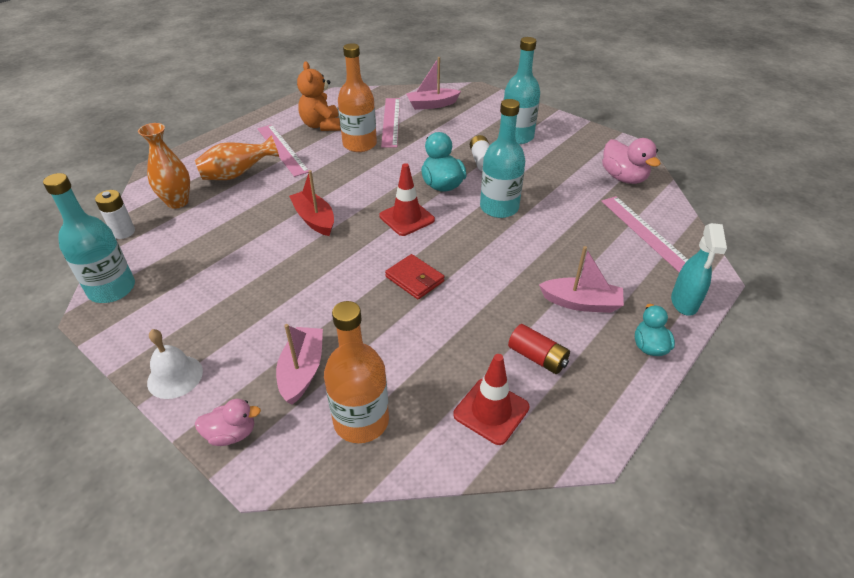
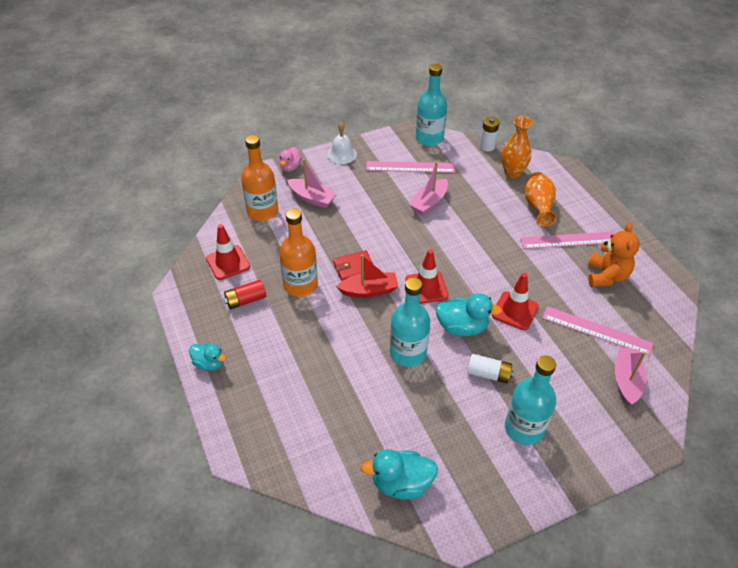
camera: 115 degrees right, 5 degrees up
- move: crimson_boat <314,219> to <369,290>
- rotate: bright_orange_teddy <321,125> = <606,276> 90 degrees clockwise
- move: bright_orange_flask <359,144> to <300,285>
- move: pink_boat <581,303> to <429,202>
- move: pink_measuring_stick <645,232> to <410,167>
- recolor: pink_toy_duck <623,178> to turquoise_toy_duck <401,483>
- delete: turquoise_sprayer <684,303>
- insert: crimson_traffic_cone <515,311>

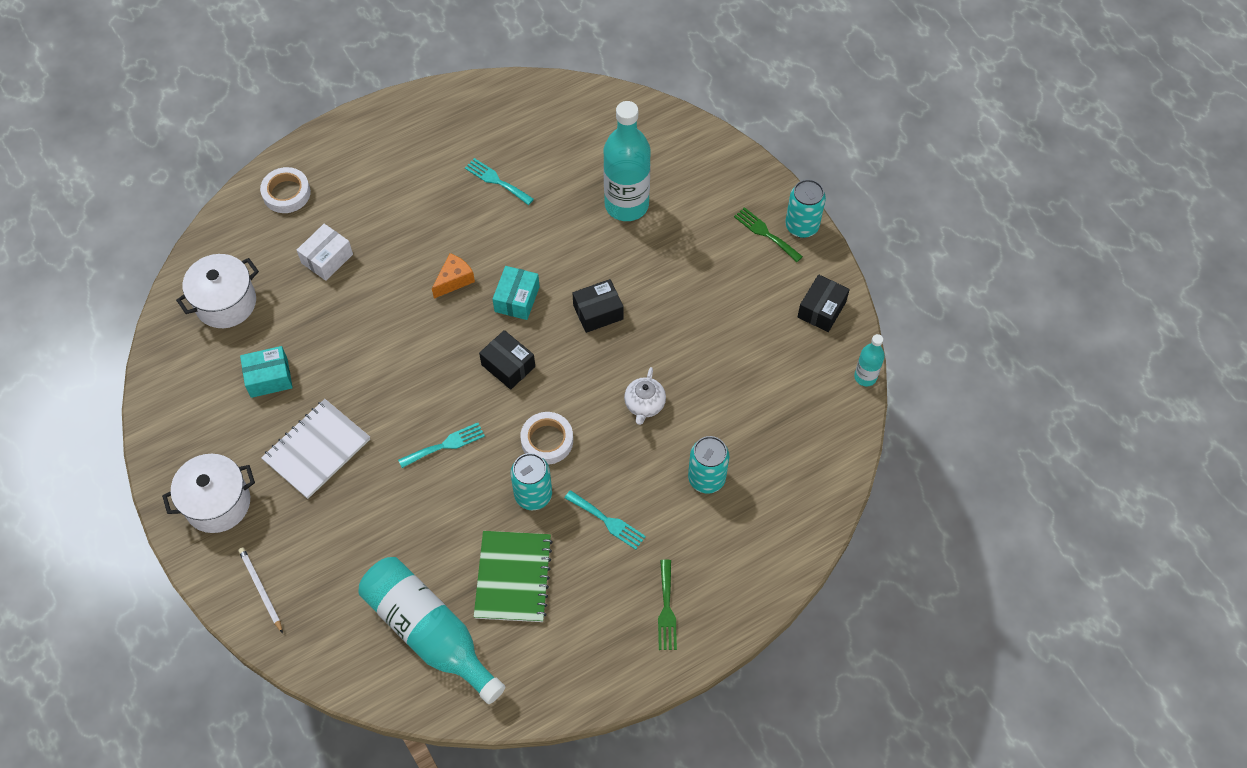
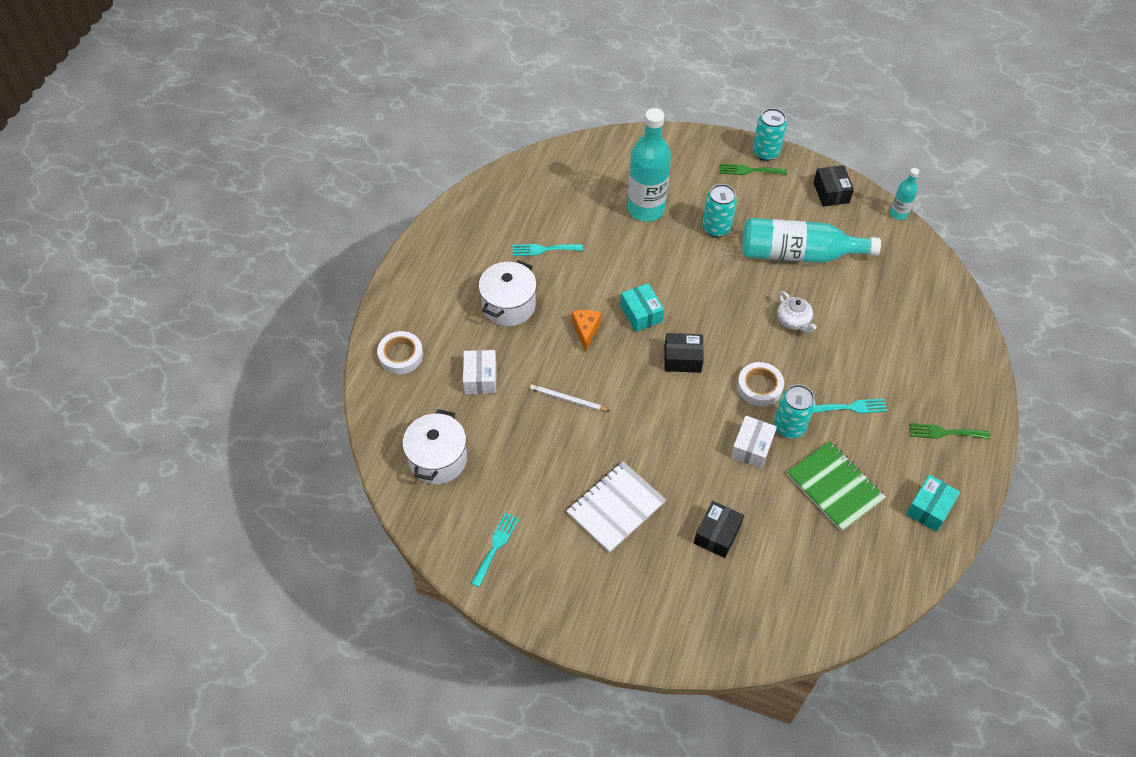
camera: 40 degrees left, 5 degrees down
- move: white_stockpot <218,503> to <509,305>
- move: white_lead_pencil <261,589> to <567,399>
- move: turquoise_package <269,378> to <929,508>
- rotate: white_exercise_book <317,450> = <615,507> 45 degrees clockwise
- move: turquoise_flask <429,633> to <798,254>
- move: turquoise_dinner_fork <445,445> to <496,546>
- move: black_package <598,312> to <717,534>
- rotate: leaf-green_dinner_fork <666,609> = <944,432> 135 degrees clockwise
- move: turquoise_tin <706,478> to <716,228>
- insert: white_package <751,447>

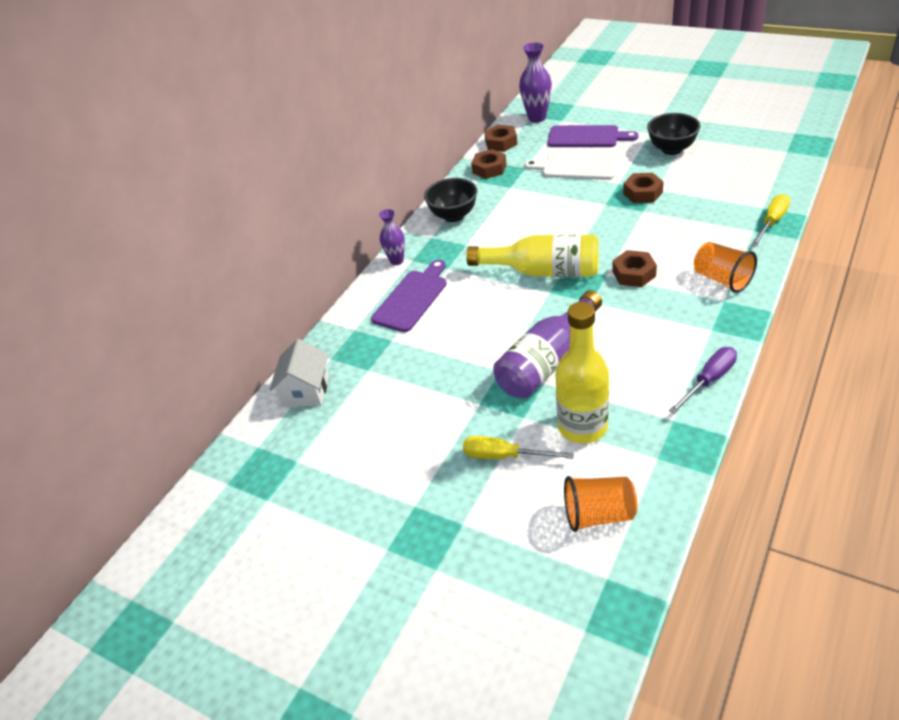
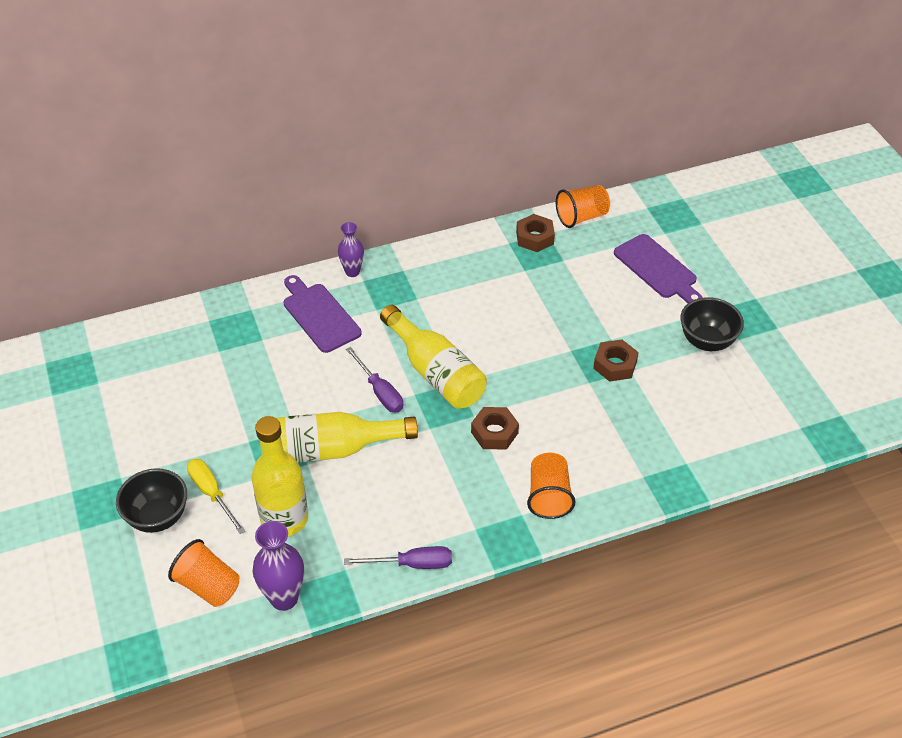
camera: 35 degrees right, 5 degrees up
- delete: white_cottage <306,391>
- rotate: royal_purple_bread_board <412,298> = <319,315> 105 degrees counterclockwise
- move: black_serving_bowl <453,215> to <158,517>
- replace: dark_brown_nut <501,143> to bright_orange_cup <581,217>
- recolor: royal_purple_flask <547,361> to golden_flask <332,449>
- move: royal_purple_tall_vase <537,118> to <284,598>
- delete: white_bread_board <576,167>
- delete: golden_screwdriver <772,222>
- insert: royal_purple_screwdriver <380,392>

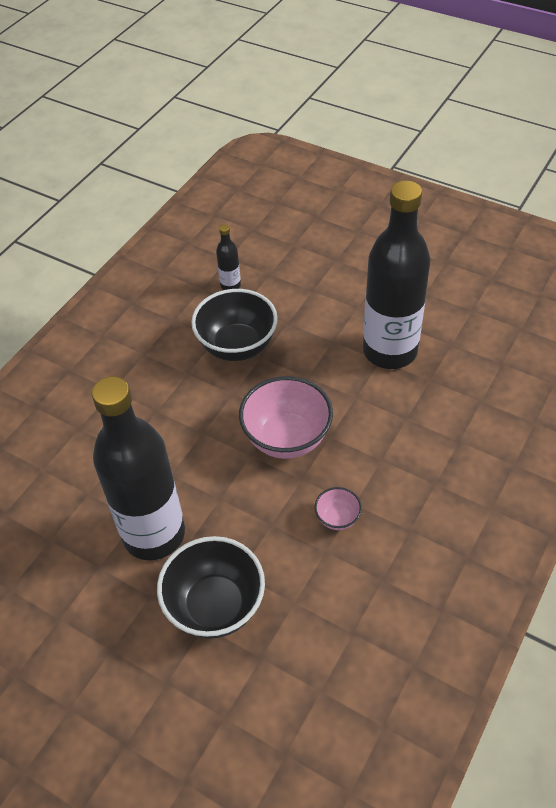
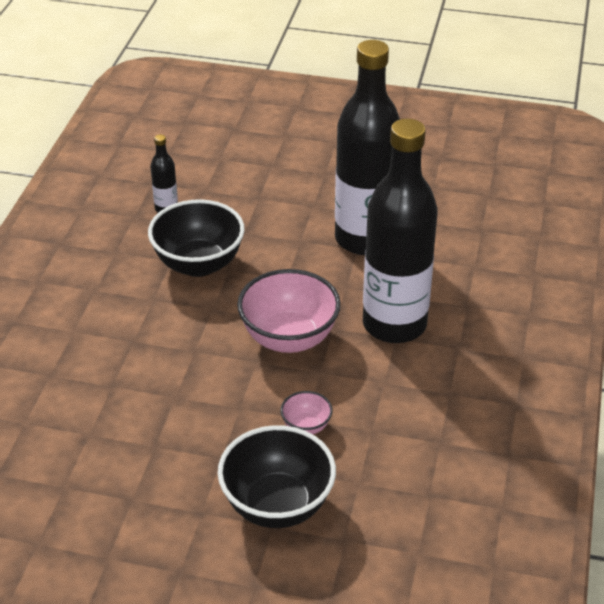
camera: 20 degrees left, 10 degrees down
- move: black_flask <154,534> to <394,324>
- move: pink_serving_bowl <337,518> to <306,426>

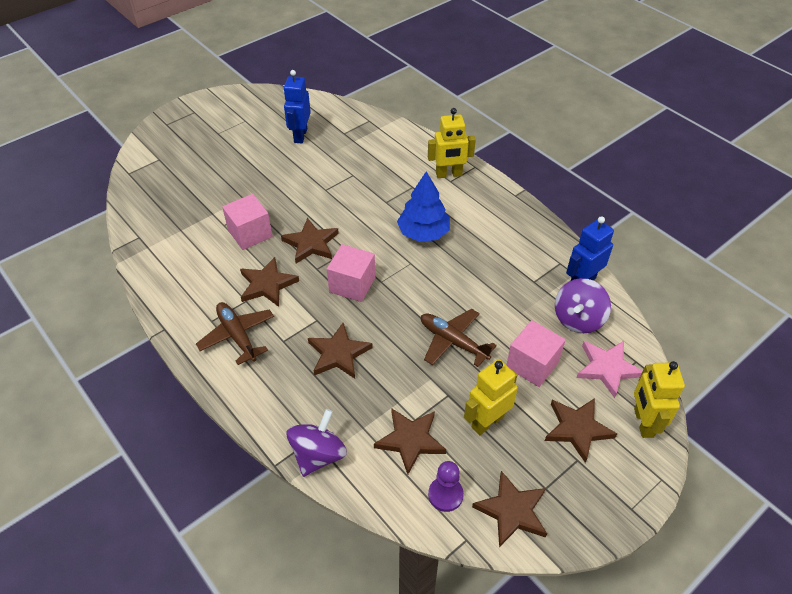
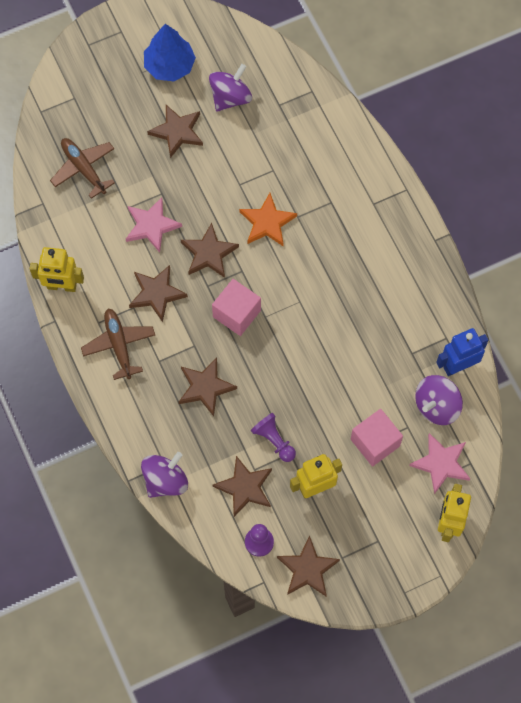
camera: 15 degrees right, 20 degrees up
- replace: pink_cube <250,233> to pink_five-pointed_star <151,226>
- replace: blue_robot_figure <300,135> to royal_purple_whirligig <230,97>
- move: blue_tree <423,233> to <169,66>
- move: dark_brown_toy_plane <453,341> to <83,169>
- move: golden_robot_figure <449,174> to <61,286>
- move: dark_brown_five-pointed_star <577,429> to <177,132>
- insert: bright_orange_five-pointed_star <267,222>
- insert: royal_purple_game_pawn <274,440>

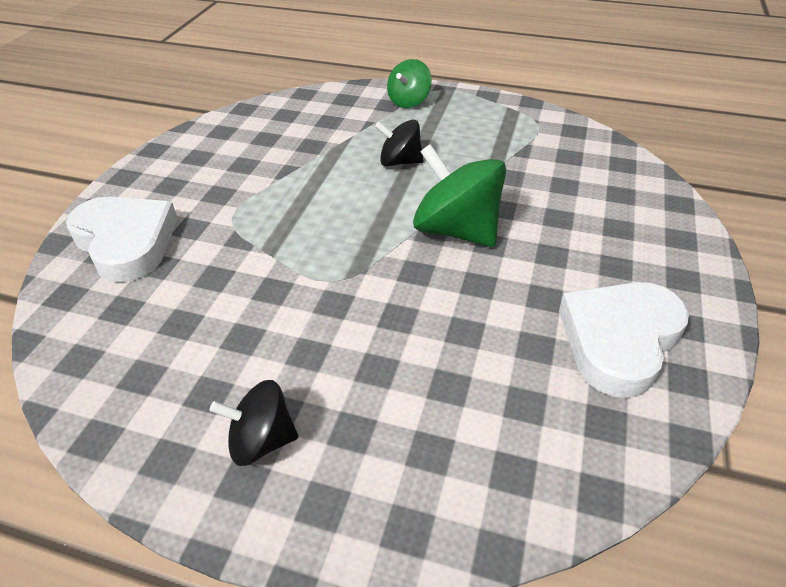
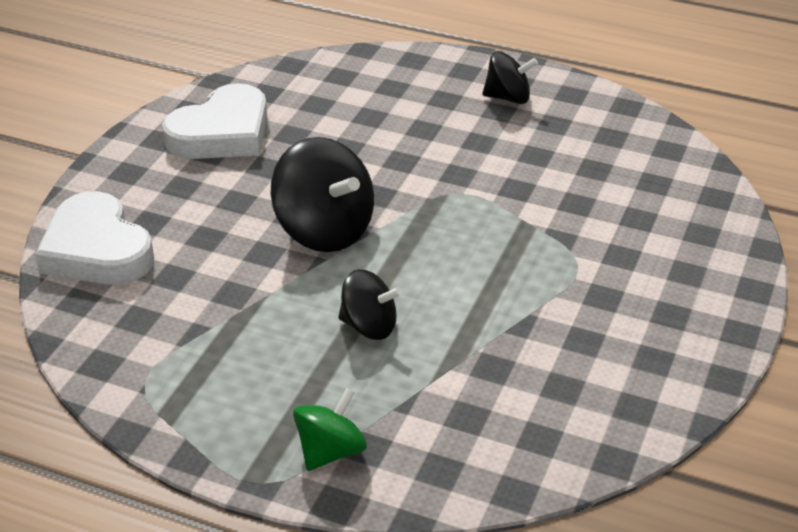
camera: 175 degrees left, 5 degrees down
- move: white_heart <126,242> to <97,250>
- recolor: leaf-green_whirligig <456,230> to black_whirligig <324,230>

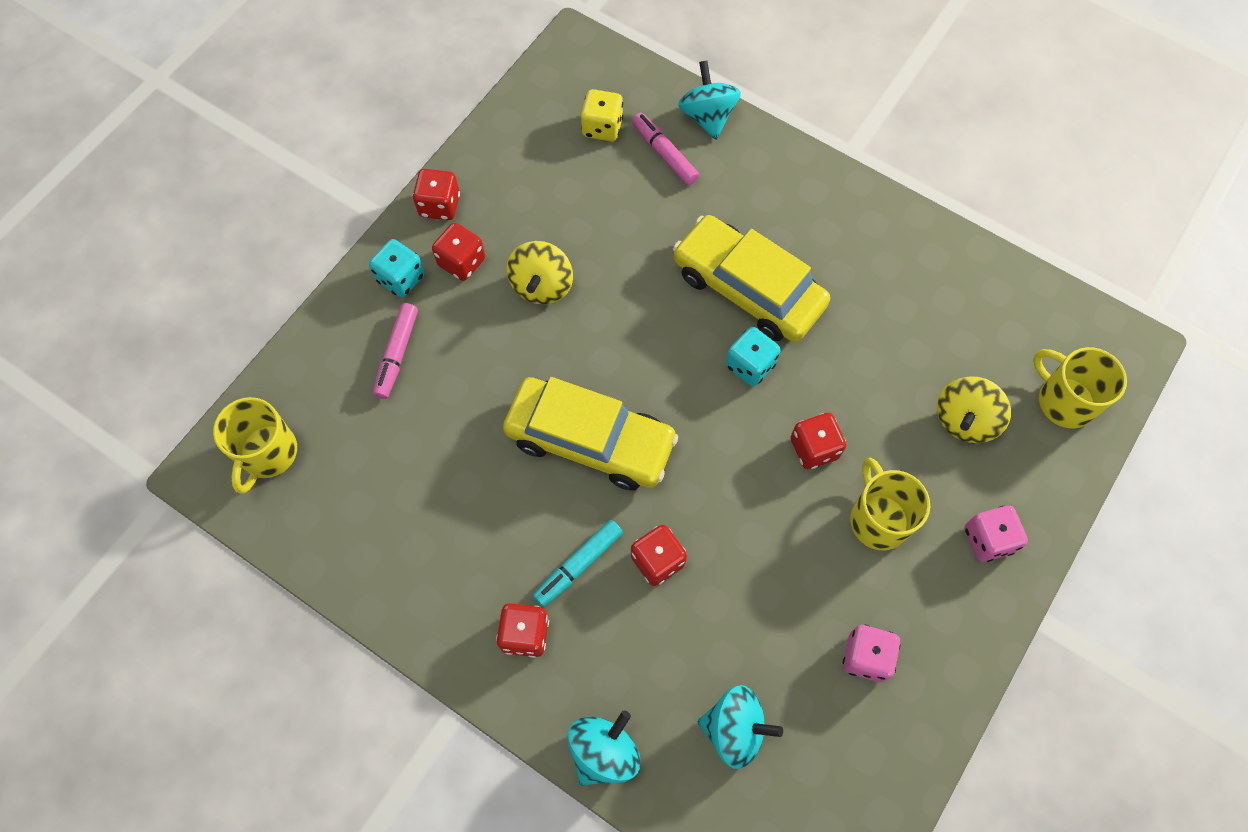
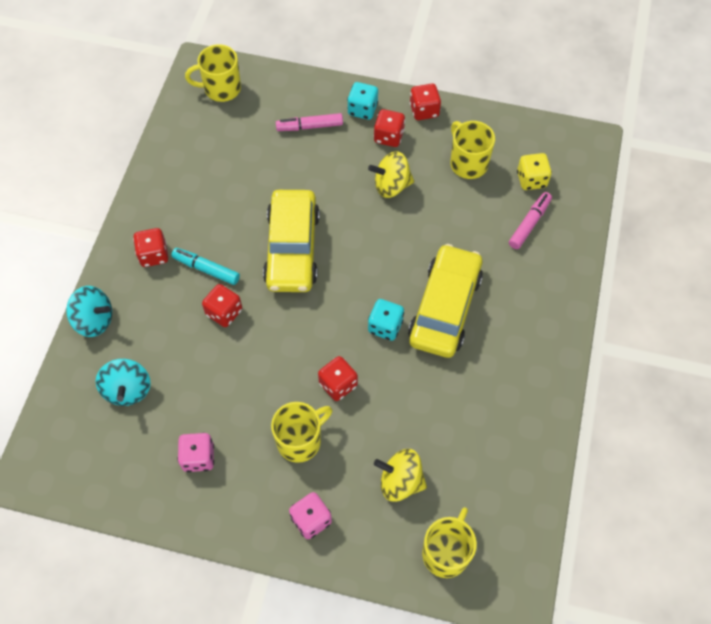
camera: 70 degrees right, 5 degrees down
- delete: turquoise_whirligig <707,116>
- insert: golden_tea_mug <468,163>

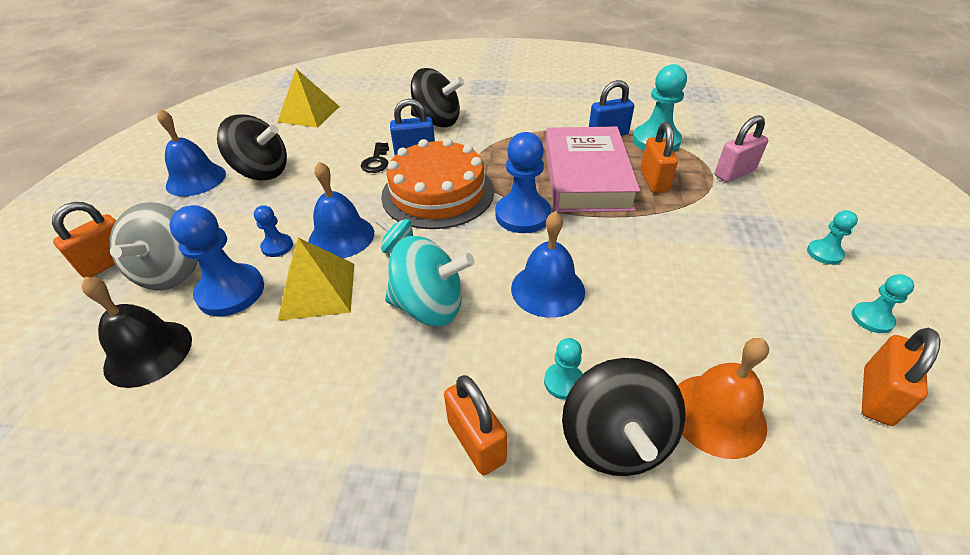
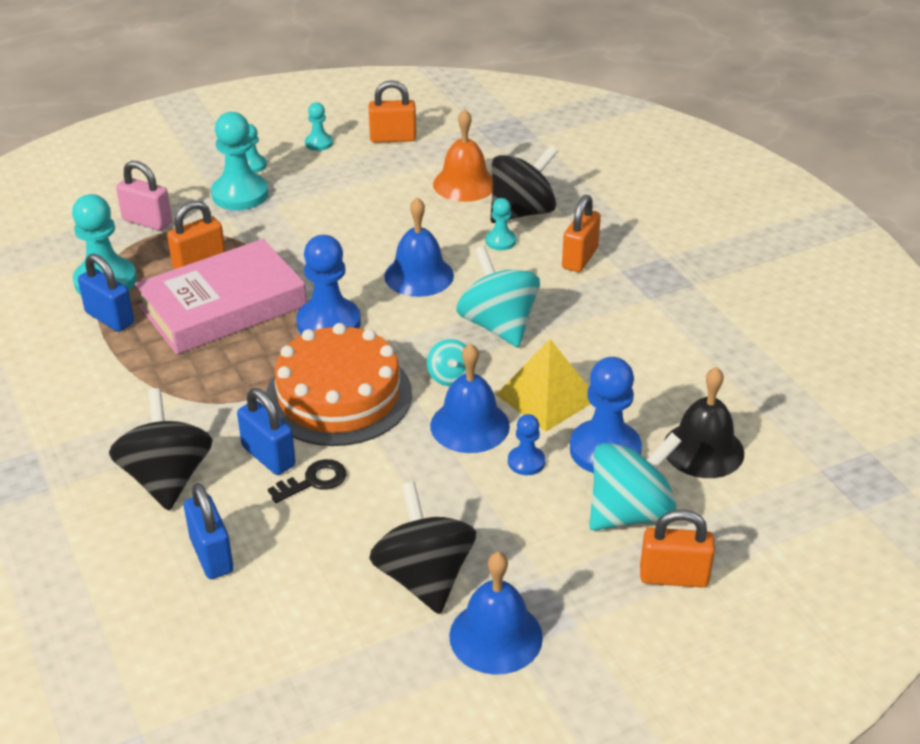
camera: 125 degrees left, 5 degrees down
- recolor: ash-grey_whirligig <172,272> to turquoise_whirligig <630,512>
- delete: golden_solid_pyramid <309,114>
- insert: blue_padlock <212,555>
- insert: turquoise_game_pawn <240,194>

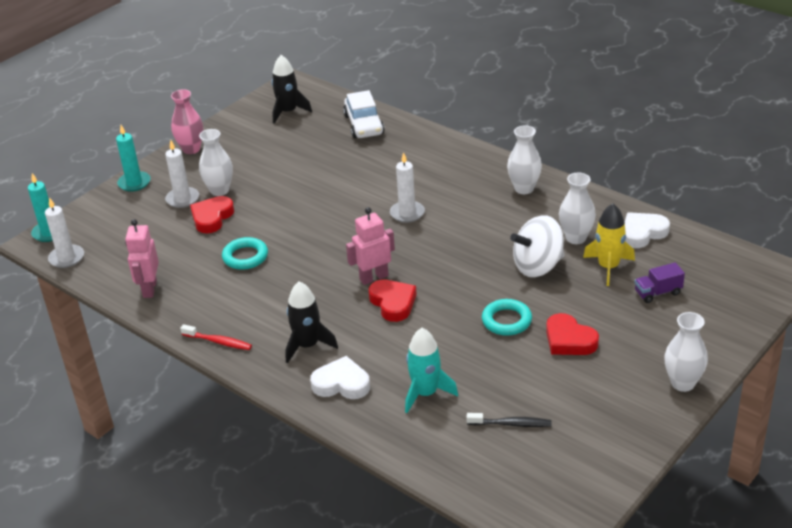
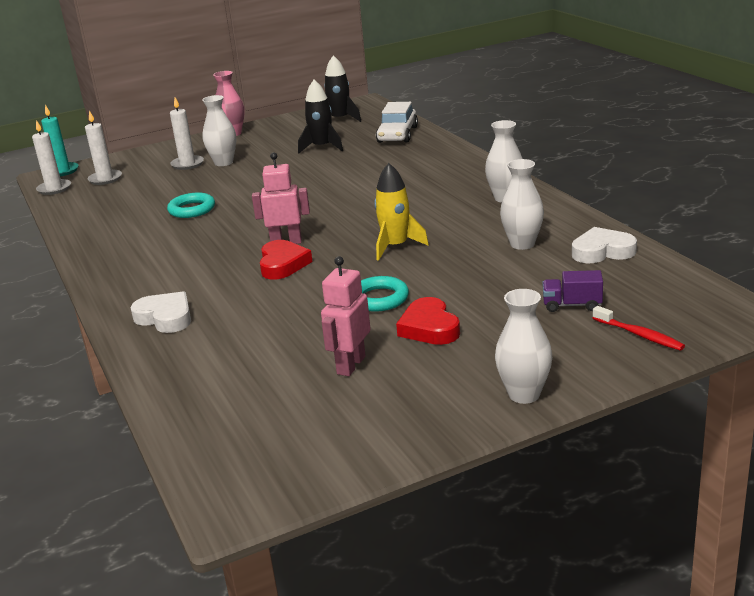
camera: 25 degrees right, 10 degrees down
- delete: turquoise_candle <134,183>
- move: pink_robot_figure <149,289> to <350,365>
- move: crimson_dental_brush <218,342> to <639,335>
- delete: crimson_heart <212,217>
- move: black_spaceship <308,345> to <322,147>
- move: white_candle <407,213> to <105,179>
- delete: turquoise_spaceship <425,393>
- delete: black_dental_brush <511,424>
- delete: white_whirligig <538,266>
- move: golden_spaceship <608,267> to <396,246>

